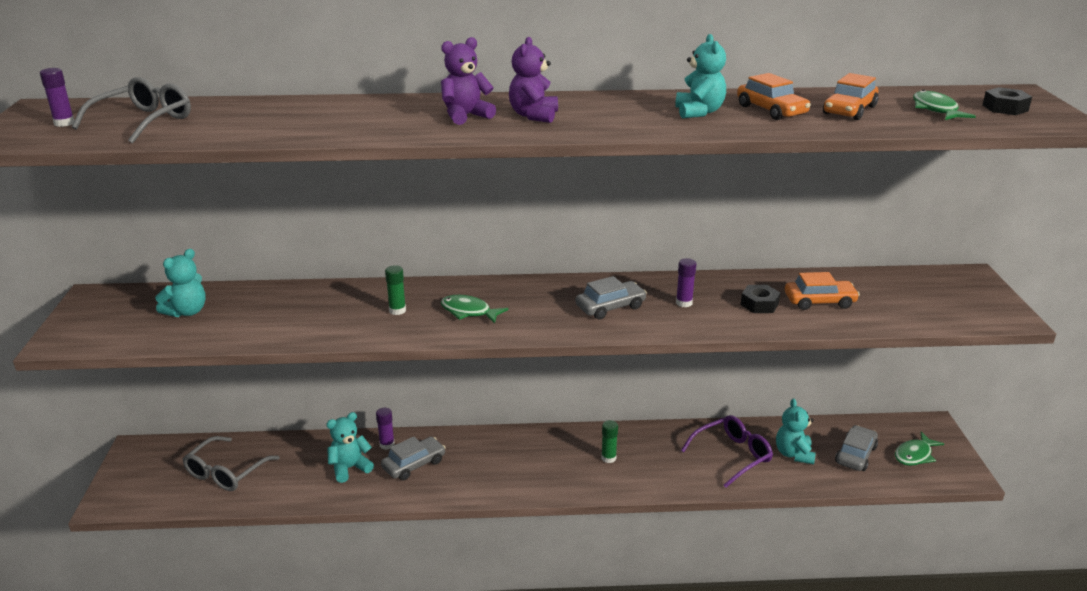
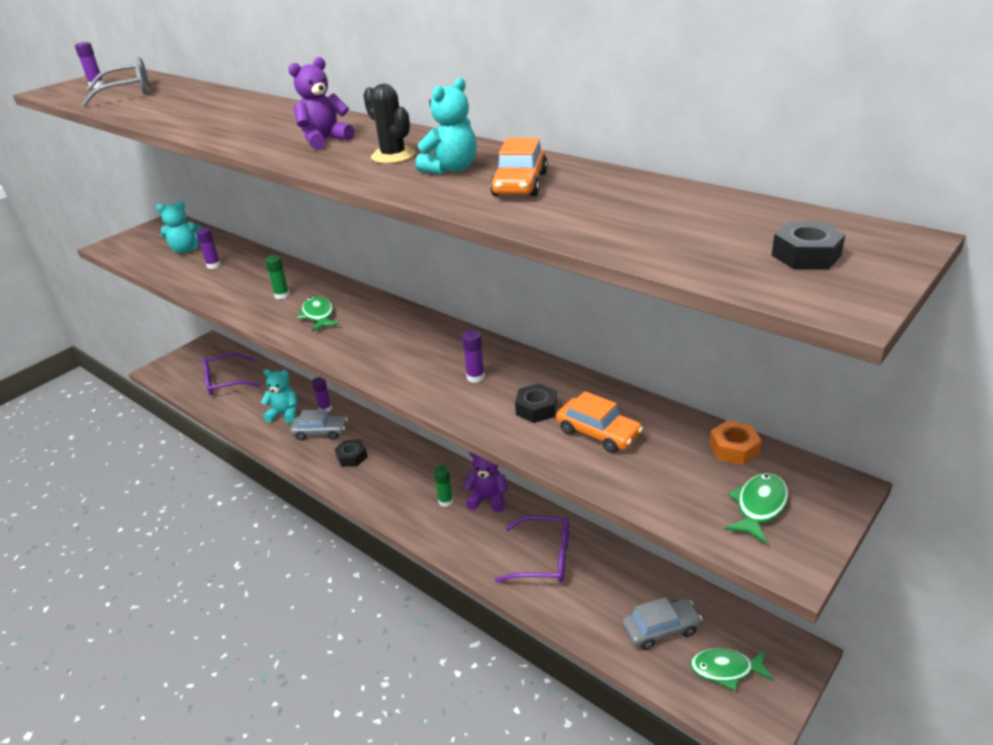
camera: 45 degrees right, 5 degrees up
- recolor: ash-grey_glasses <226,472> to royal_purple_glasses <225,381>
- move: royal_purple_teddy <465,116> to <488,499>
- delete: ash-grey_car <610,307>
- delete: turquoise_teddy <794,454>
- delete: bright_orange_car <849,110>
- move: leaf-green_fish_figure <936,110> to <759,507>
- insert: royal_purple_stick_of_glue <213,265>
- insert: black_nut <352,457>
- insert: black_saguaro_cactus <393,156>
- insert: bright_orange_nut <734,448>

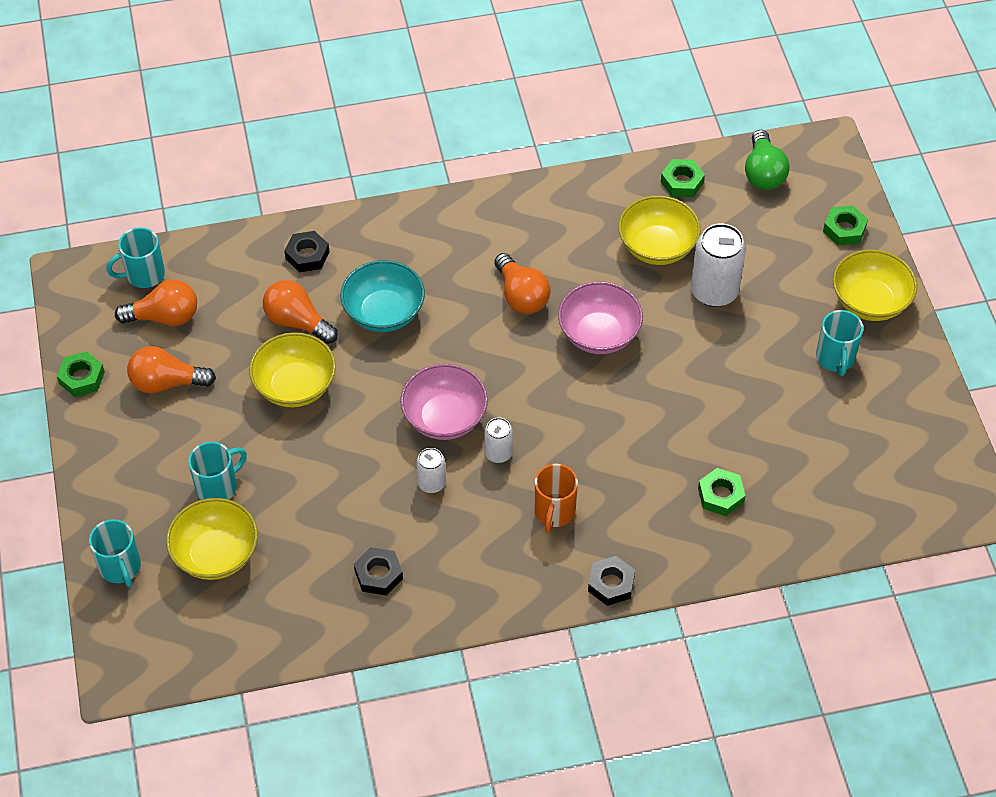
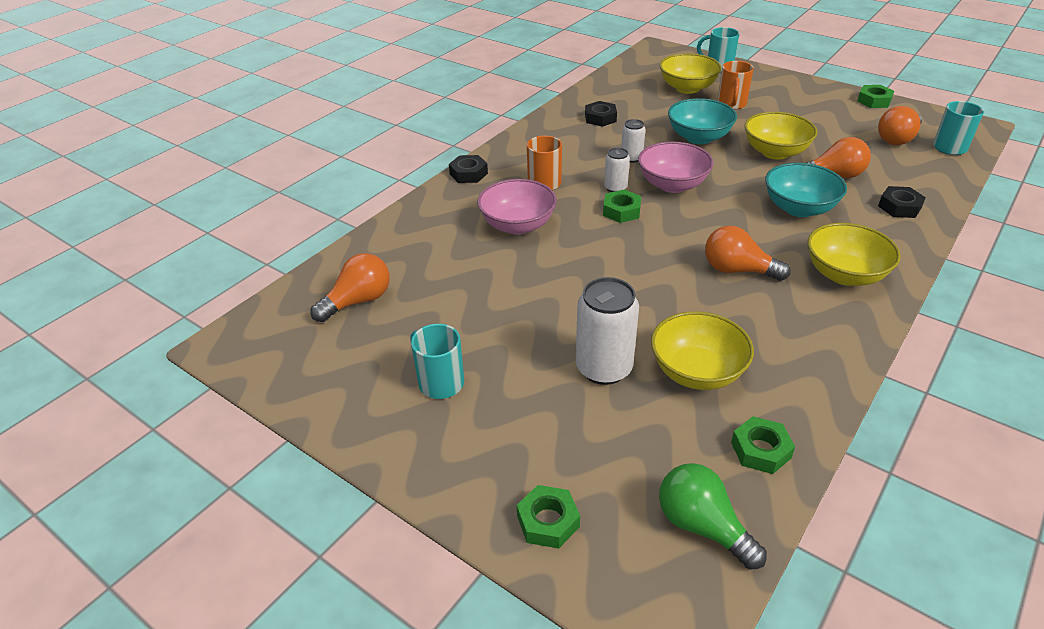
camera: 140 degrees right, 15 degrees down
- move: bright_orange_bulb <167,383> to <358,301>
- recolor: turquoise_tea_mug <218,487> to bright_orange_tea_mug <731,104>
- move: pink_serving_bowl <599,334> to <517,225>
- move: leaf-green_nut <720,495> to <621,211>
- move: golden_serving_bowl <869,302> to <844,274>
- insert: turquoise_serving_bowl <698,137>

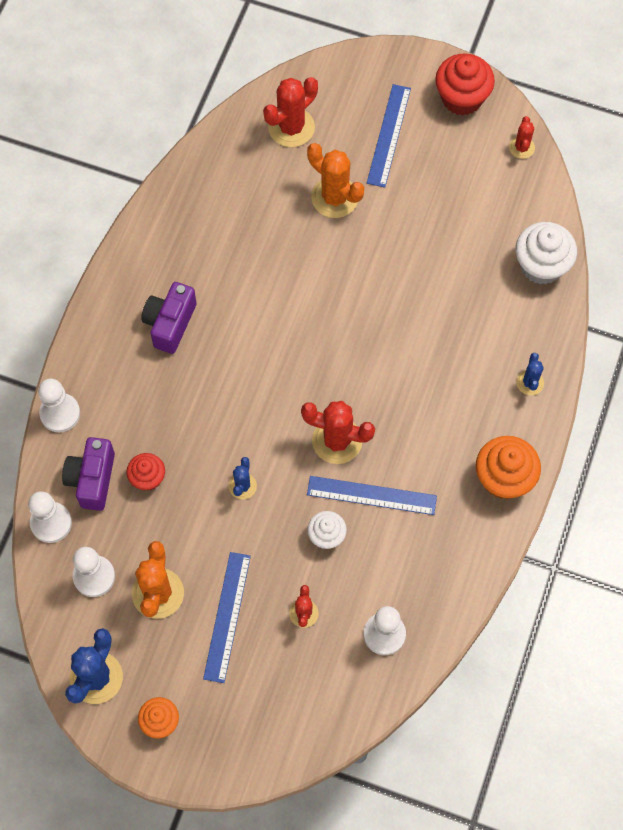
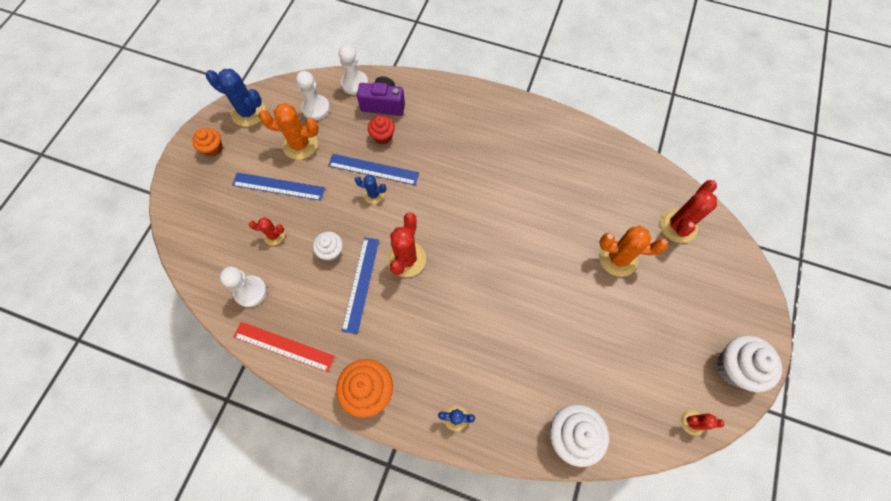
camera: 90 degrees right, 0 degrees up
- delete: white_game_pawn <60,413>
- delete: royal_purple_photo_camera <170,324>
- rotate: crimson_saguaro_cactus <291,127> = <678,226> 75 degrees clockwise
- rotate: bright_orange_saguaro_cactus <334,197> = <618,258> 60 degrees clockwise
- move: blue_measuring_stick <388,135> to <373,169>
- recolor: crimson_cupcake <462,98> to white_cupcake <735,367>
- insert: crimson_measuring_stick <284,346>

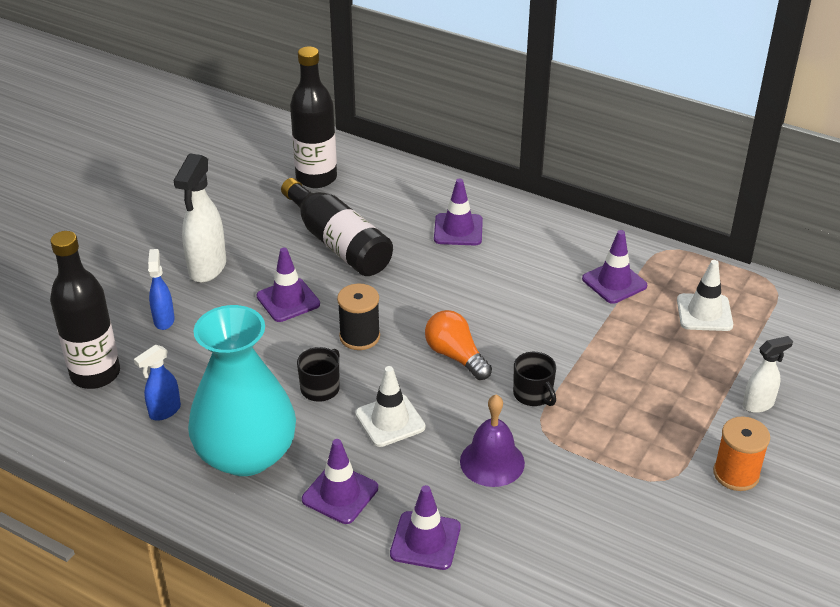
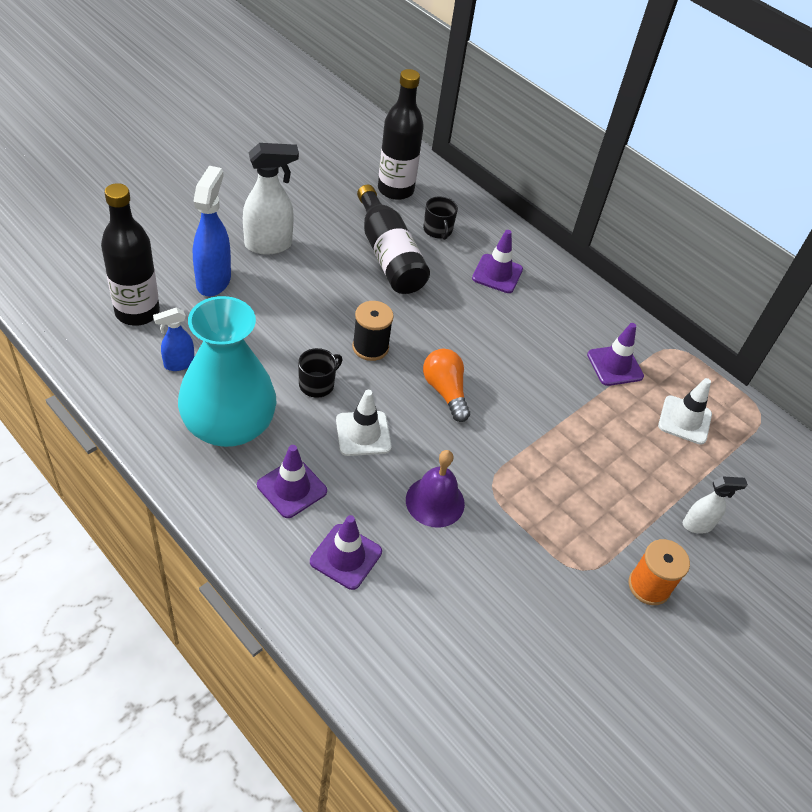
camera: 10 degrees right, 10 degrees up
- resize: blue_sprayer <164,320> = <214,281> x1.75
- rotate: white_sprayer <207,268> = <269,245> 135 degrees counterclockwise
- delete: royal_purple_traffic_cone <288,300>
- move: black_tea_mug <533,394> to <438,230>

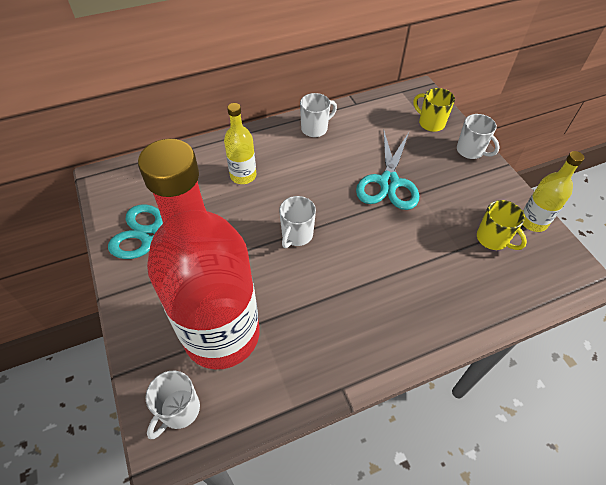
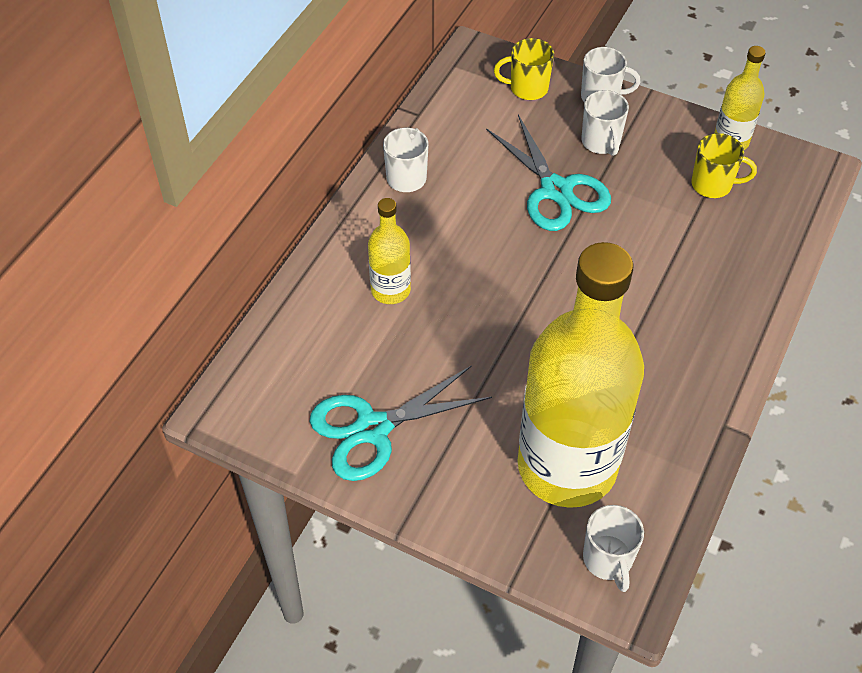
camera: 40 degrees left, 0 degrees up
- recolor: crimson_flask <222,334> to golden_flask <567,466>
- move: white_tea_mug <296,235> to <601,142>

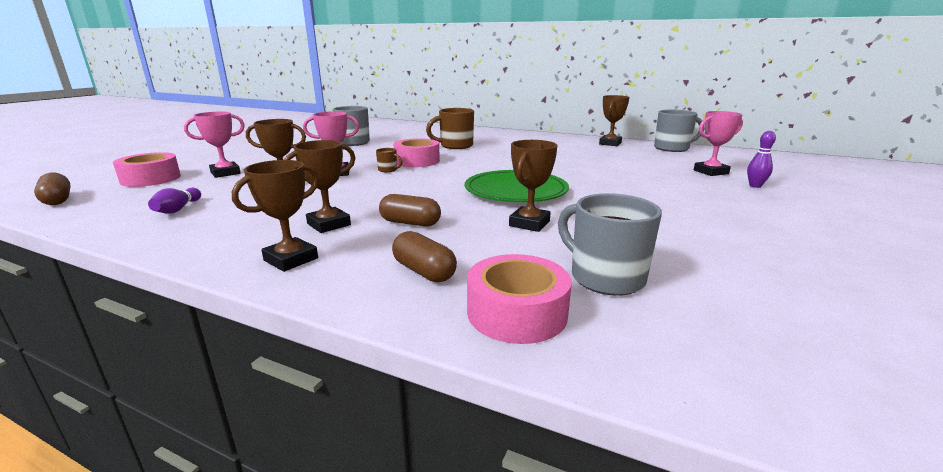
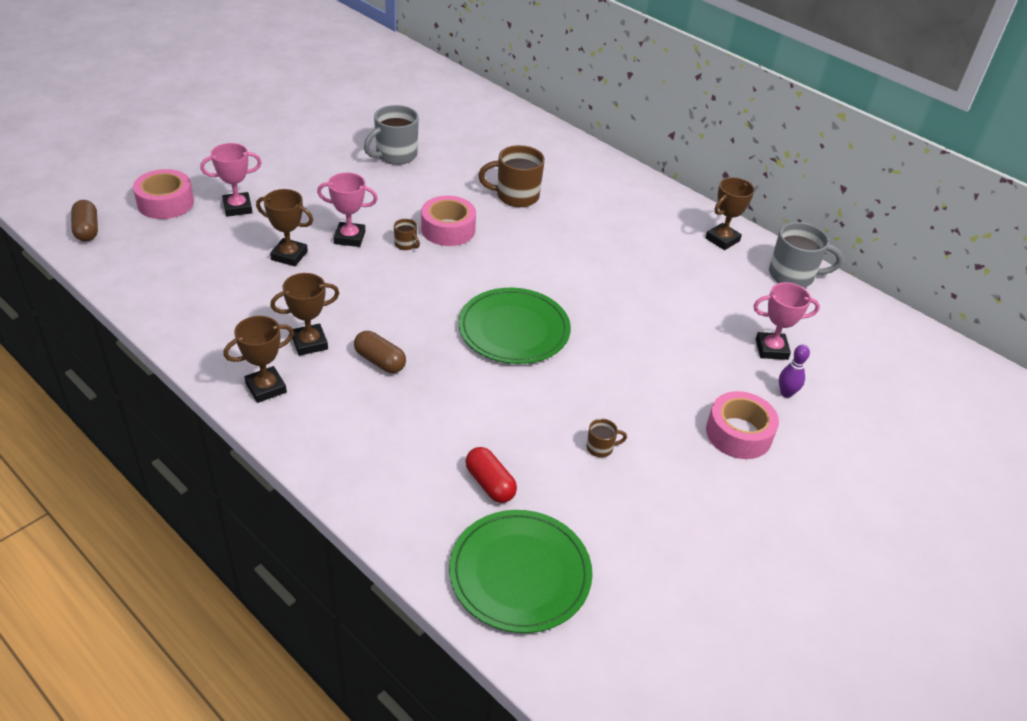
camera: 15 degrees right, 20 degrees up
- delete: royal_purple_bowling_pin <178,209>
- delete: dark_brown_capsule <424,271>
- move: pink_tape <517,312> to <738,433>
- delete: dark_brown_award_cup <529,223>
- replace: ash-grey_tea_mug <604,277> to crimson_capsule <490,484>
- insert: leaf-green_plate <520,573>
- insert: dark_brown_tea_mug <600,448>

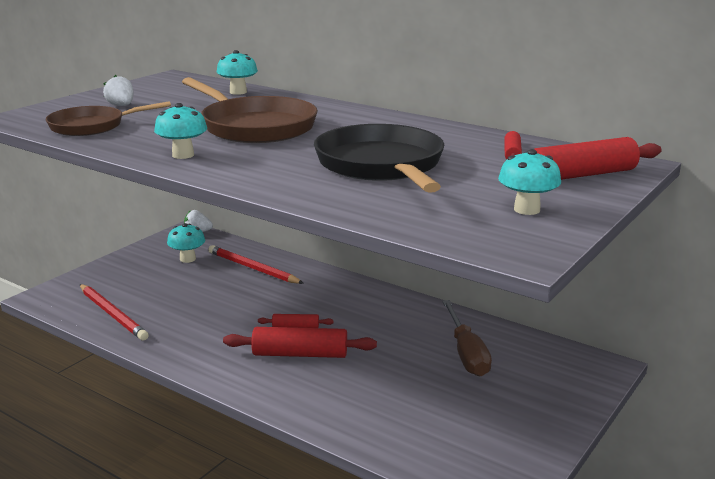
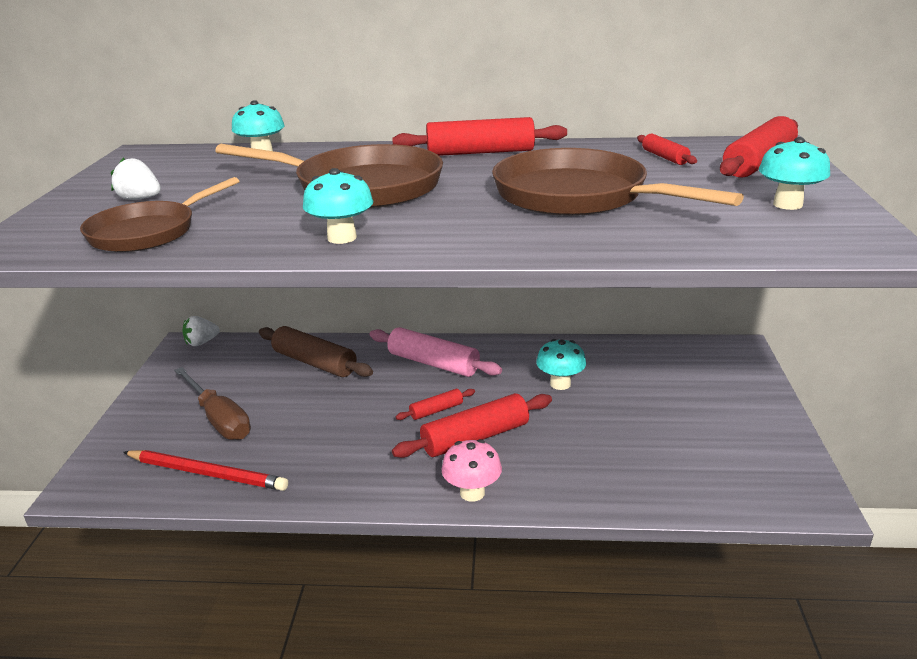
camera: 30 degrees left, 5 degrees up
- move: turquoise_fungus <187,259> to <560,384>
- replace: crimson_lead_pencil <252,268> to dark_brown_pastry_roller <314,363>
- recolor: black_skillet <382,166> to dark_brown_skillet <578,196>
- move: dark_brown_screwdriver <466,353> to <219,419>
- insert: pink_pastry_roller <433,363>
- insert: crimson_pastry_roller <480,152>
- insert: pink_fungus <472,493>

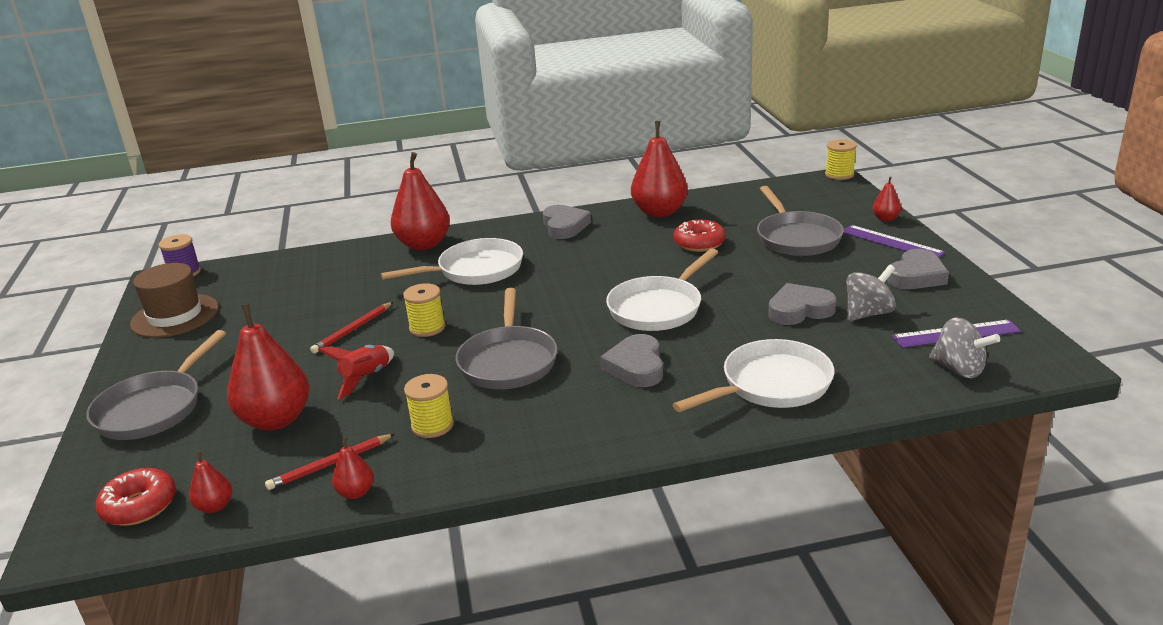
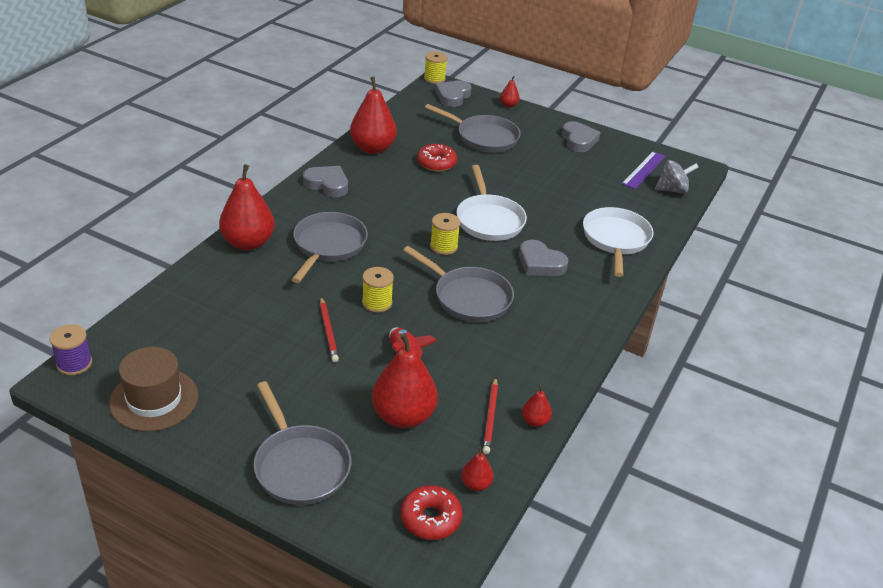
camera: 55 degrees left, 10 degrees up
- recolor: white_skillet <475,270> to ash-grey_skillet <328,246>
- move: golden_bobbin <432,425> to <443,246>
- move: ash-grey_heart <799,310> to <453,96>
- delete: royal_purple_measuring_stick <891,242>
- delete: ash-grey_whirligig <868,313>

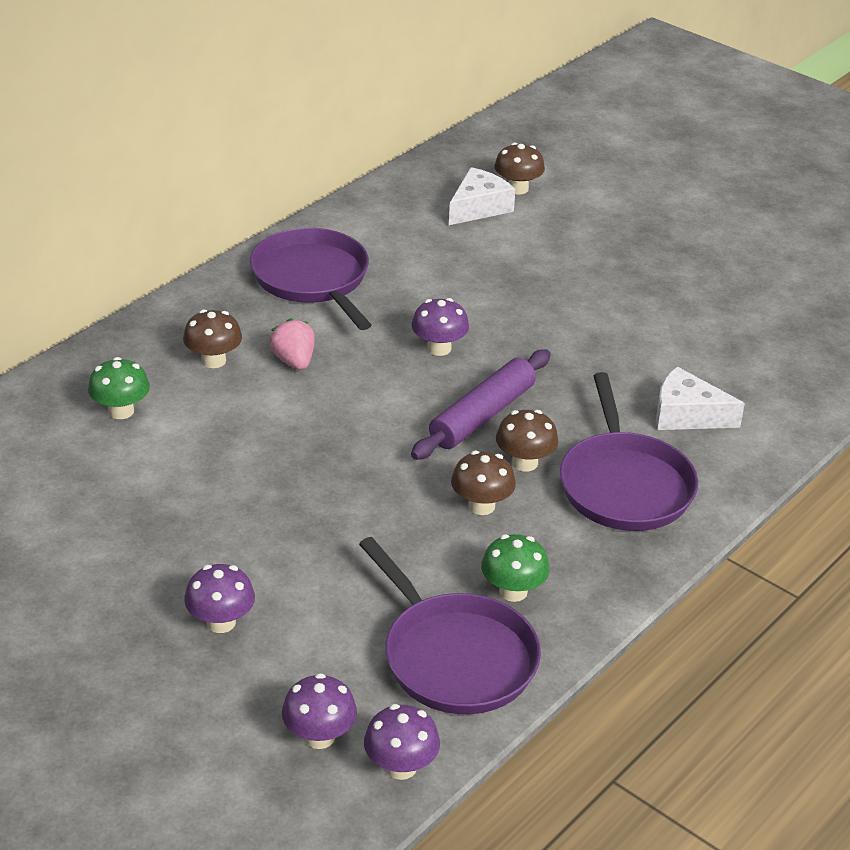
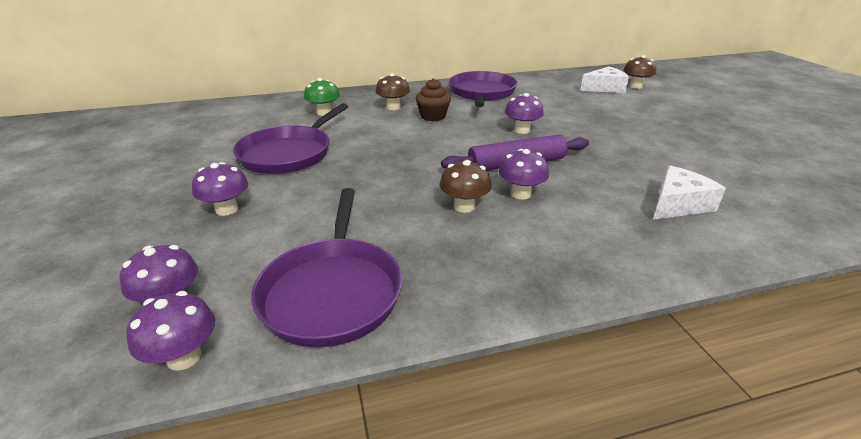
camera: 35 degrees right, 5 degrees down
- replace: pink_berry <294,361> to dark_brown_cupcake <433,116>
- delete: leaf-green_fungus <513,591>
- recolor: dark_brown_fungus <525,463> to royal_purple_fungus <521,194>
- move: royal_purple_skillet <624,485> to <289,154>
- rotate: white_cheese <687,415> = <678,204> 90 degrees clockwise

